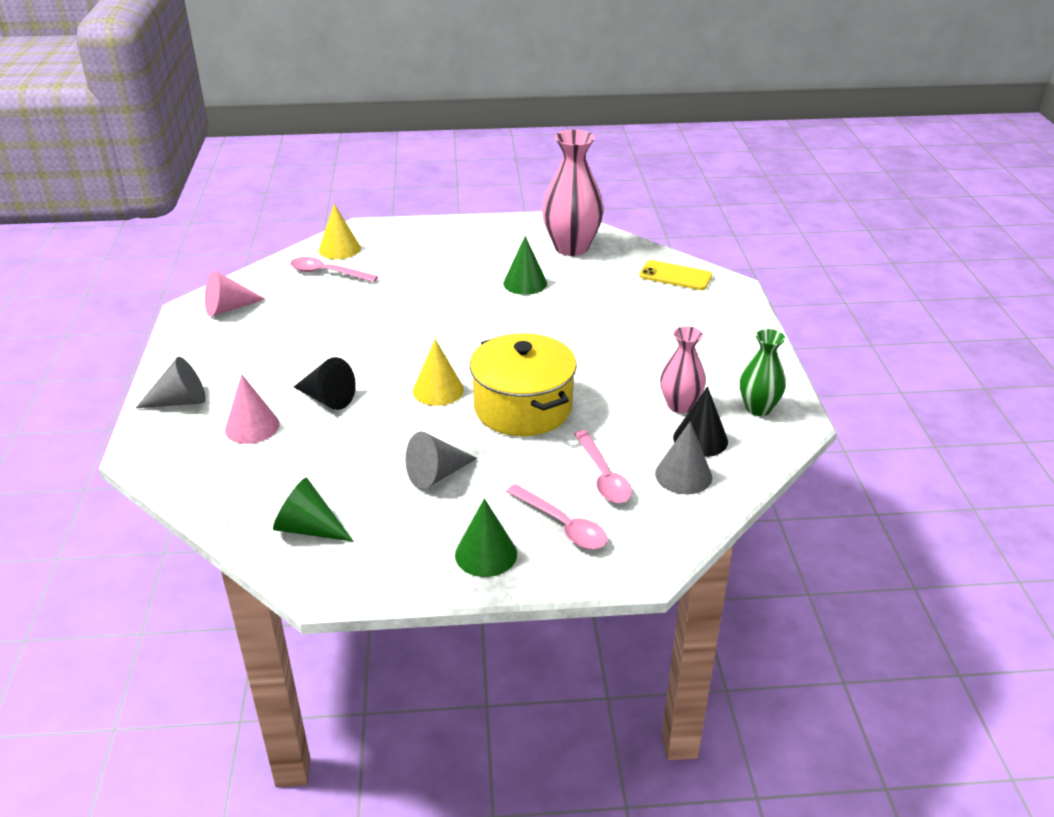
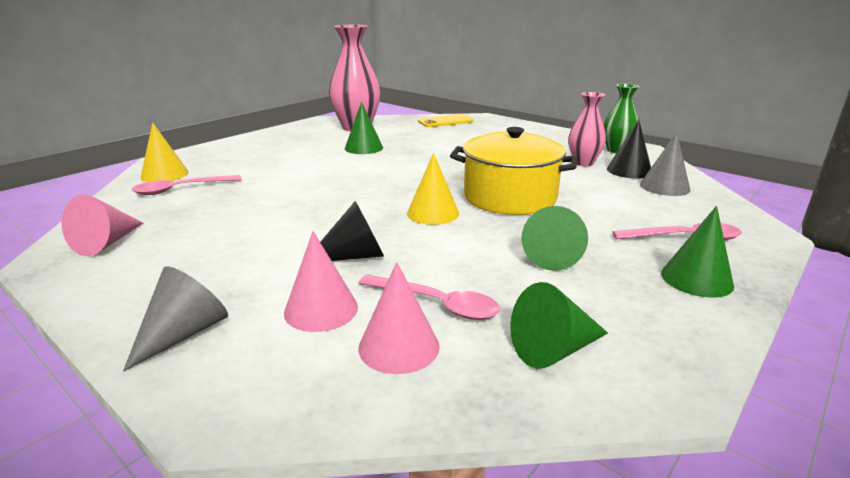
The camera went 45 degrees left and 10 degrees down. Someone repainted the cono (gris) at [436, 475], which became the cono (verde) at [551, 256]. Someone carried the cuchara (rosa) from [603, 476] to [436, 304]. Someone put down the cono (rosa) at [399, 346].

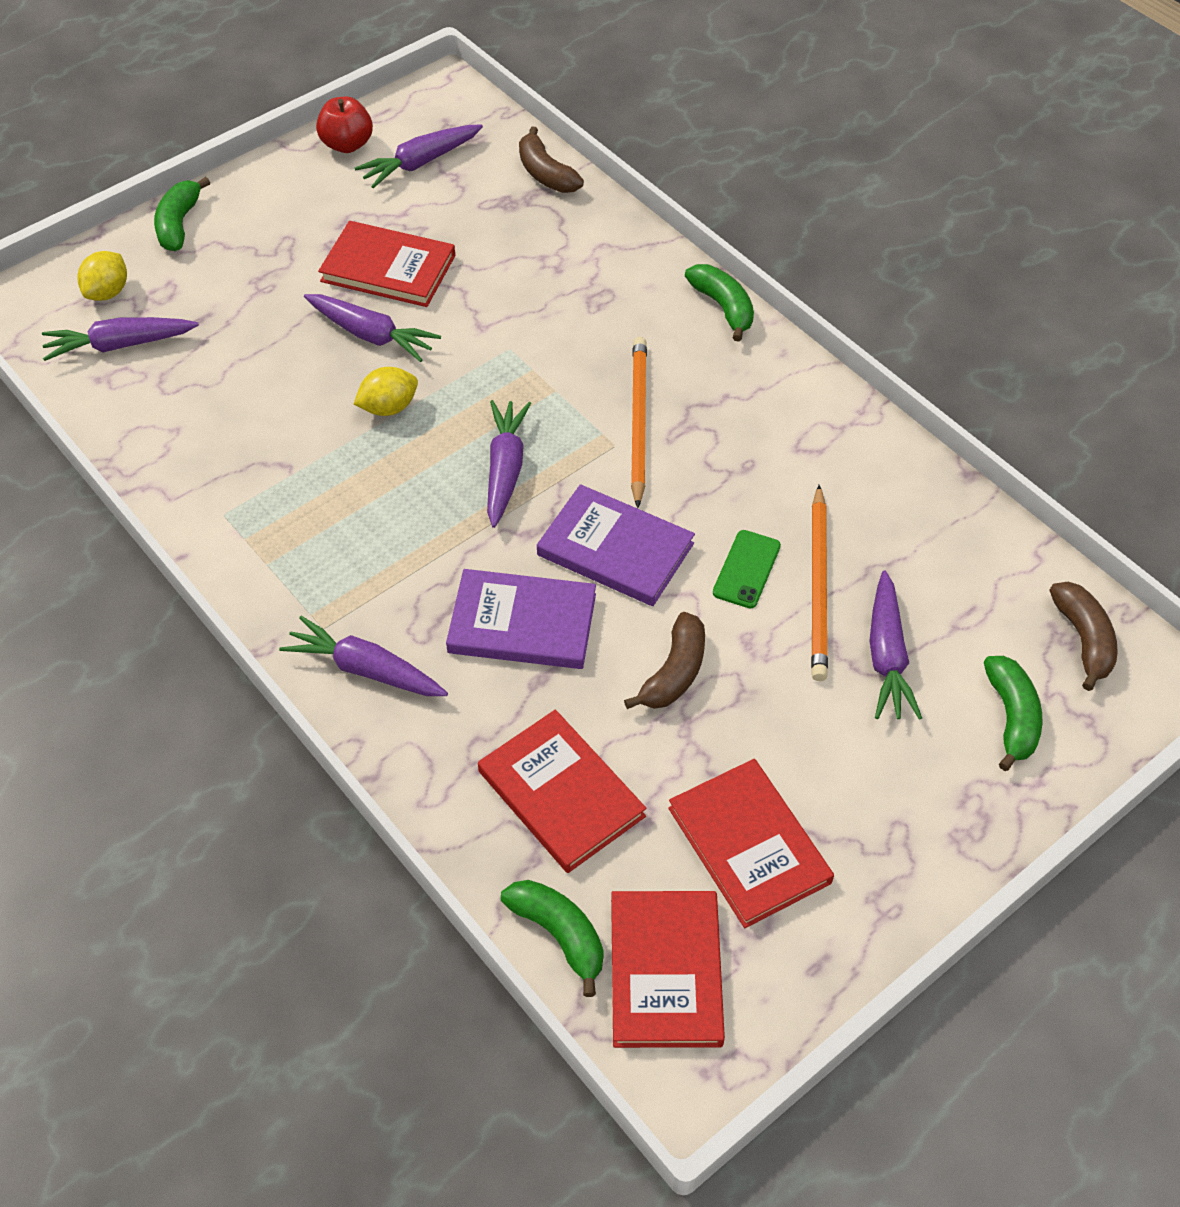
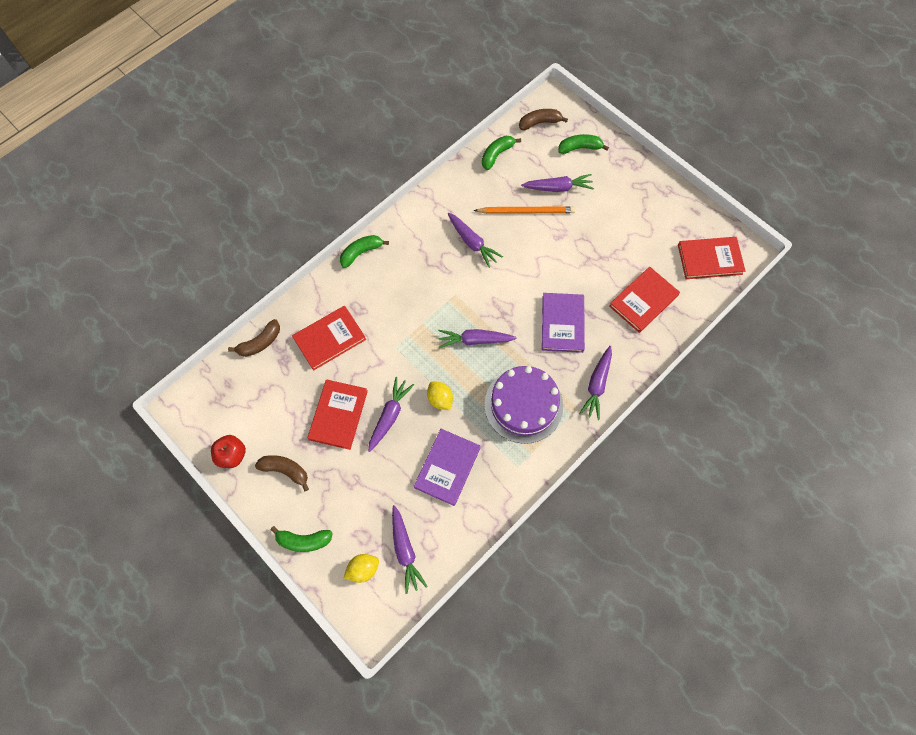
The camera went 95 degrees left and 15 degrees up. Someone rotated the limón (amarillo) at [108, 292] by 45 degrees counterclockwise. Someone carried the zanahoria (morado) from [421, 163] to [472, 242]. Someone carried the plátano (verde) from [559, 935] to [497, 155]. Someone carried the libro (morado) from [615, 549] to [447, 467]. Someone carried the plátano (marrón) from [674, 672] to [285, 470]. Someone took away the lápiz (naranja) at [638, 421]. Someone carried the libro (rojo) from [749, 845] to [329, 339]. Someone took away the móvil (verde) at [746, 569]. Someone put down the tarta (morado) at [523, 405].

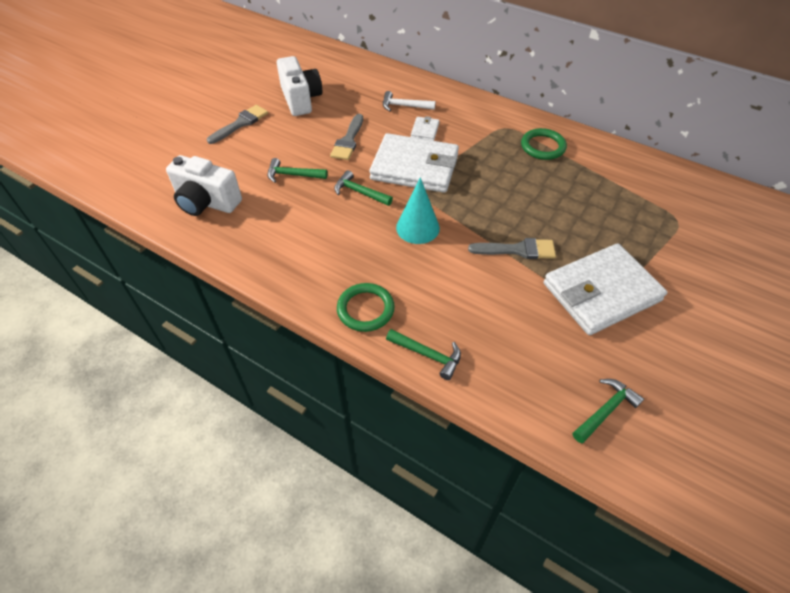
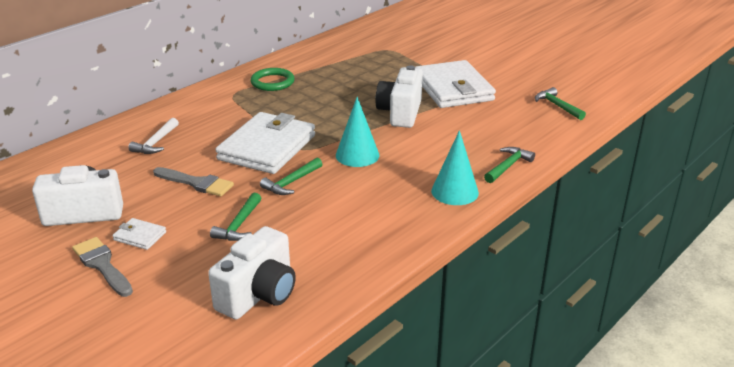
The camera went 80 degrees left and 20 degrees down. Someone swapped the anillo (verde) at [365, 309] for the cono (turquesa) at [455, 192]. Someone carried the cartera (blanco) from [425, 130] to [140, 236]. Someone swapped the pincel (gris) at [518, 250] for the cámara (blanco) at [400, 113].

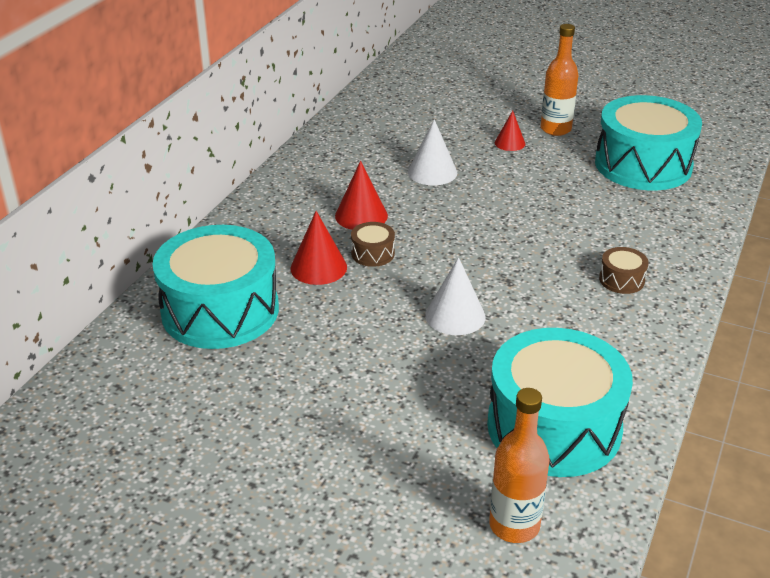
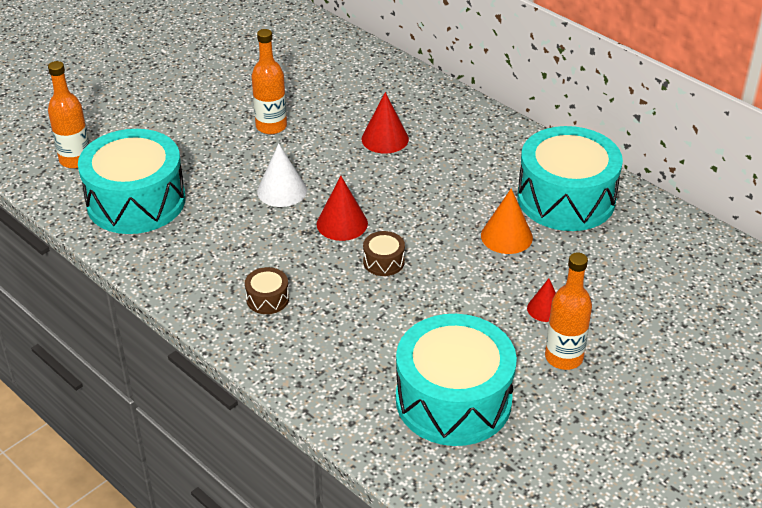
The camera went 110 degrees right and 5 degrees up. Someone carried the tambor (turquesa) from [220, 310] to [566, 199]. Someone carried the cono (rojo) from [361, 215] to [342, 223]. Someone carried the tambor (marrón) from [373, 253] to [383, 262]. Someone repainted the cono (blanco) at [432, 172], which became the cono (naranja) at [506, 236]. Someone put down the botella (naranja) at [271, 126].

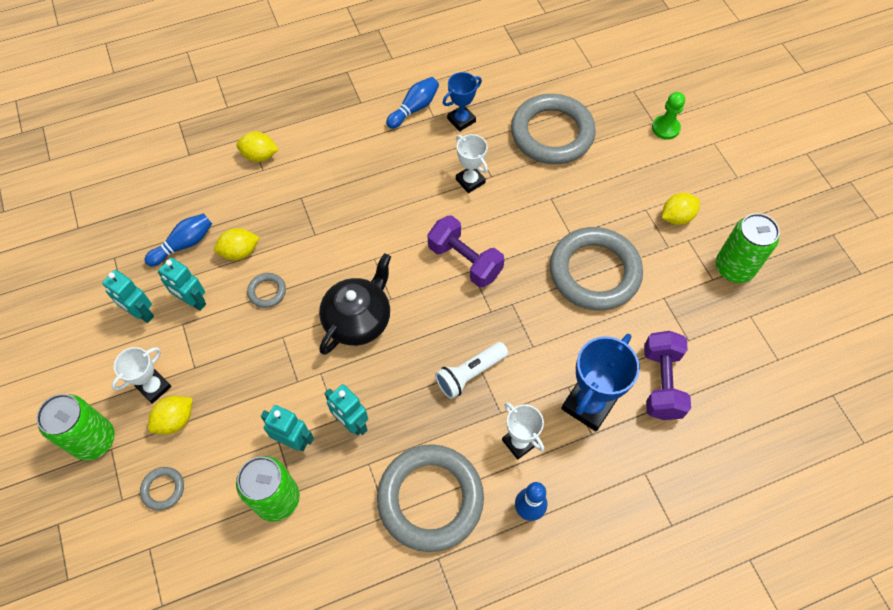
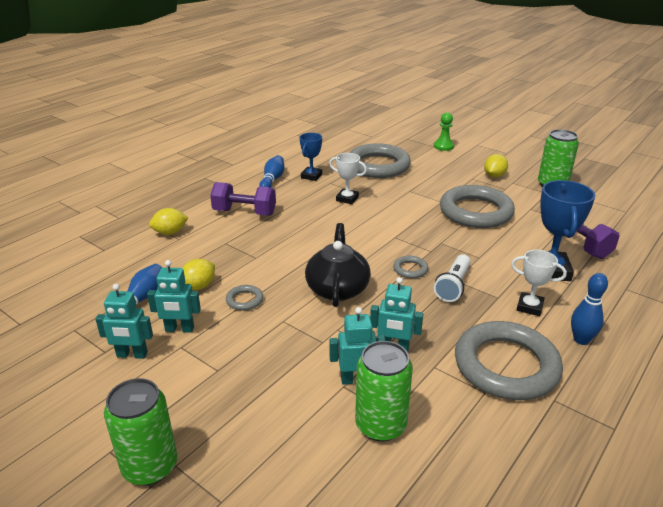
The camera went 30 degrees left and 30 degrees down. Someone took away the trofeo (blanco) at [154, 387]. Someone carried the anillo (gris) from [163, 489] to [410, 269]. Someone took away the limón (amarillo) at [175, 420]. Someone carried the mancuerna (morado) from [465, 261] to [244, 212].

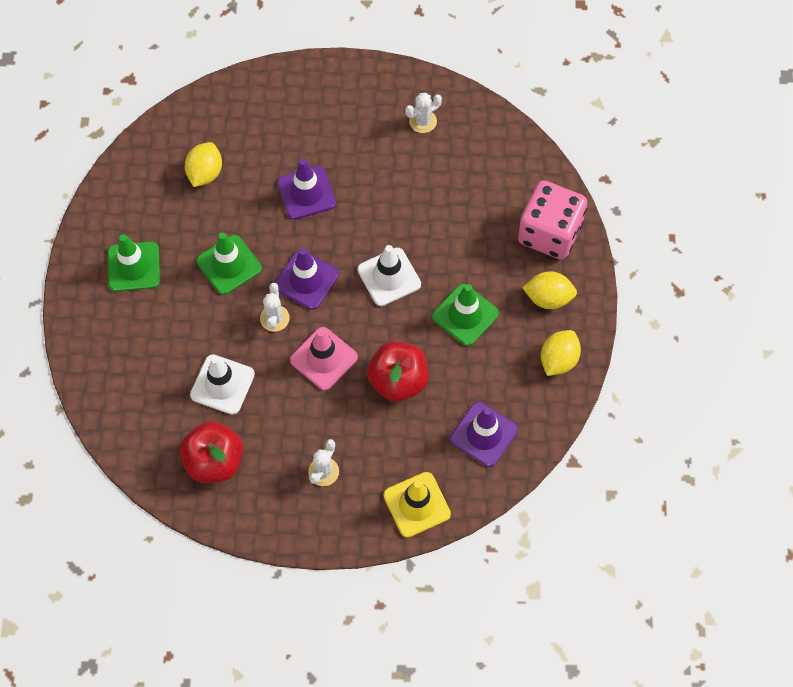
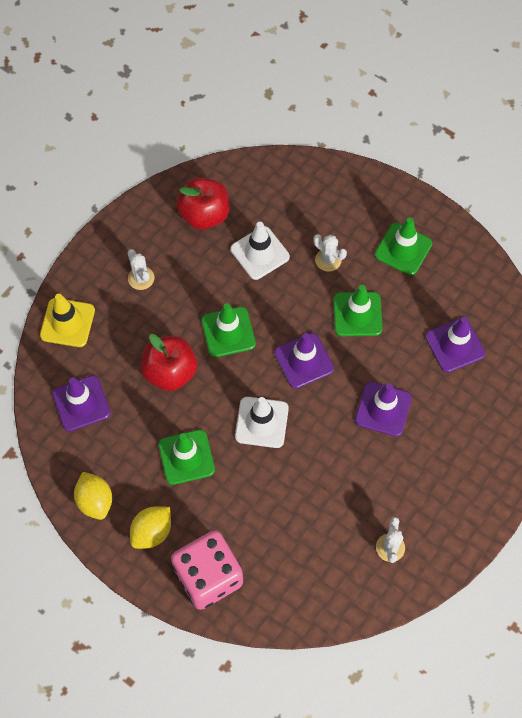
The camera went 125 degrees right and 0 degrees up. Someone swapped the limón (amarillo) at [205, 173] for the cono de tráfico (morado) at [455, 345]. Someone carried the cactus (blanco) from [274, 318] to [328, 260]. Someone repainted the cono de tráfico (rosa) at [323, 358], which became the cono de tráfico (verde) at [228, 332].

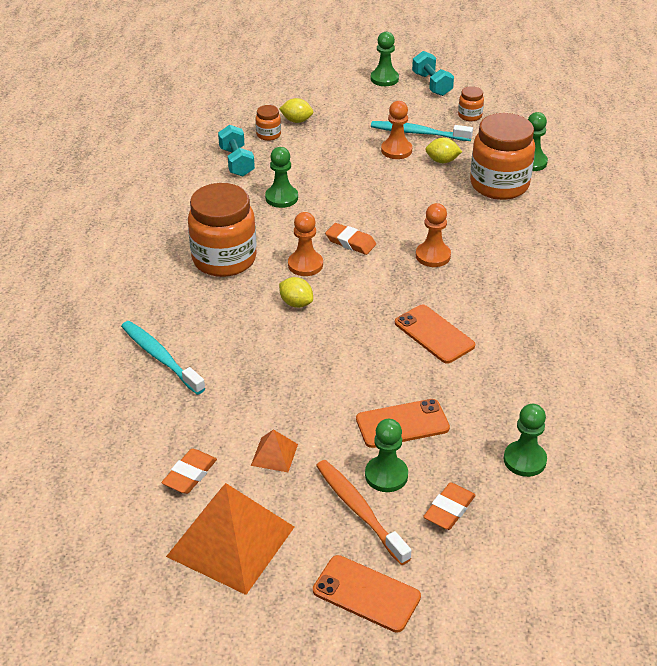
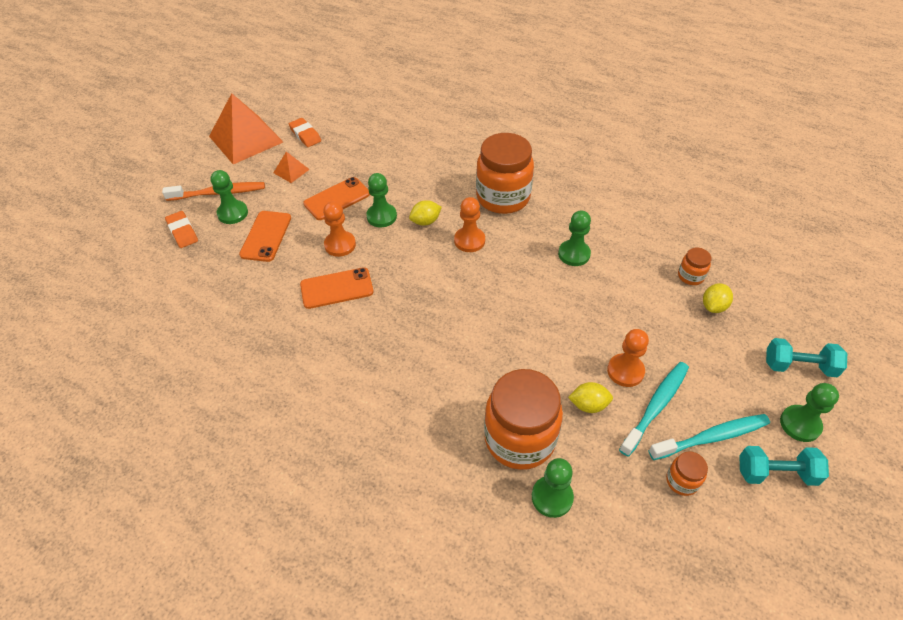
The camera went 115 degrees right and 10 degrees up. Someone carried the cepillo de dientes (turquesa) from [160, 357] to [711, 437]. Someone carried the mancuerna (turquesa) from [237, 162] to [799, 366]. Someone carried the móvil (naranja) from [366, 594] to [337, 199]. Someone took away the goma de borrar (naranja) at [350, 242]. Someone carried the peón (naranja) from [433, 256] to [340, 245]. Someone rotated the limón (amarillo) at [442, 161] by 60 degrees clockwise. Someone carried the peón (verde) from [524, 460] to [381, 216].

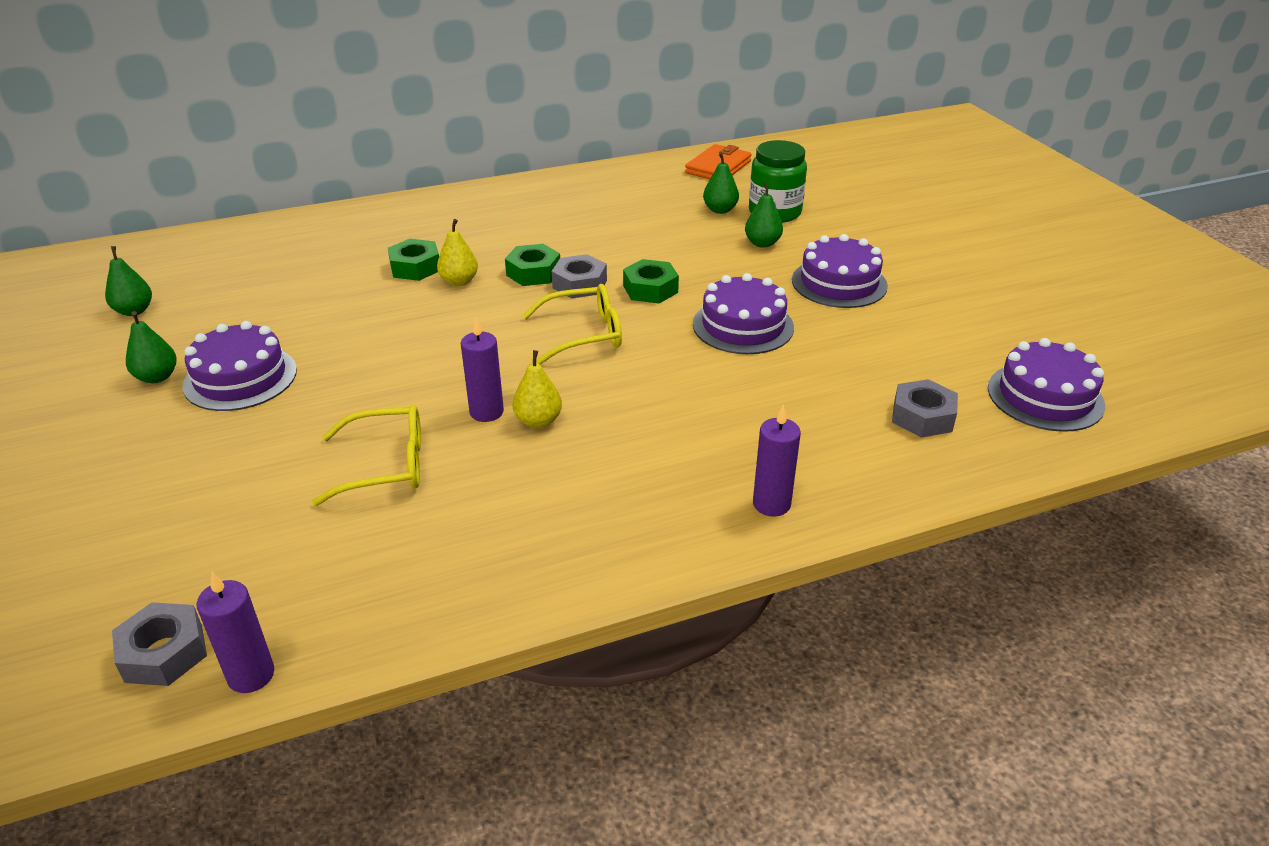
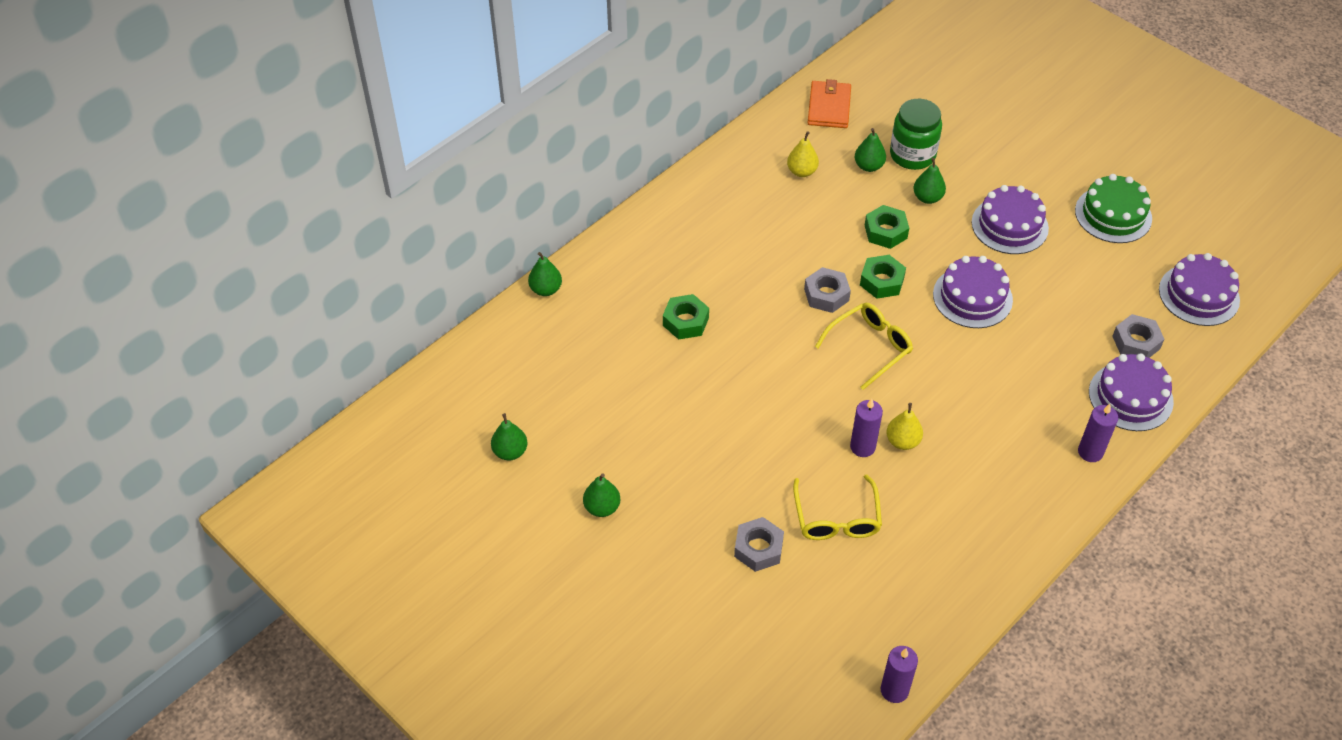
The camera went 25 degrees left and 15 degrees up. Someone carried the tuerca (gris) from [164, 653] to [758, 548]. Someone carried the tarta (morado) from [240, 378] to [1130, 397]. Someone rotated the gafas (amarillo) at [385, 465] by 120 degrees clockwise. Someone carried the pera (amarillo) from [459, 281] to [802, 171]. Someone carried the tuerca (verde) from [533, 272] to [885, 231]. Someone put down the pera (verde) at [546, 289]. Someone put down the tarta (verde) at [1113, 214].

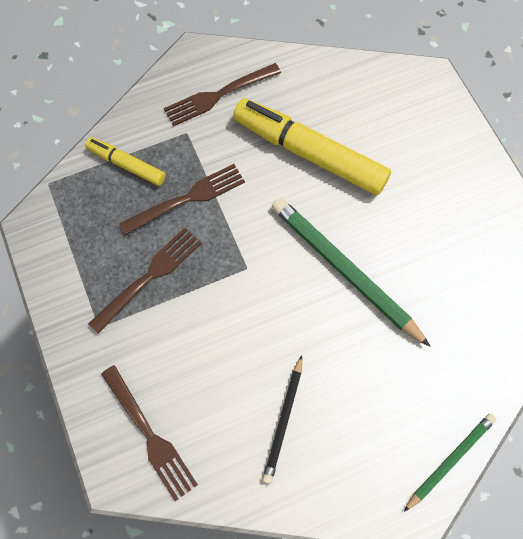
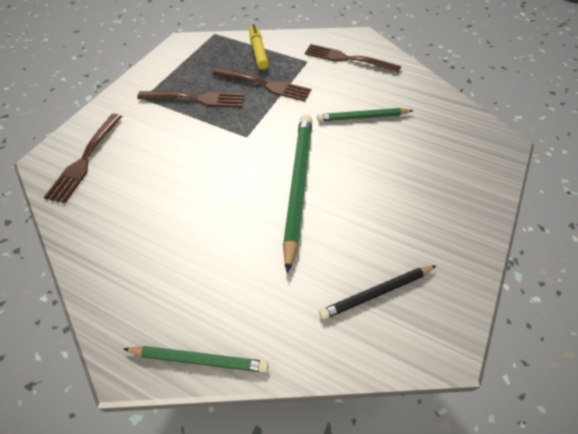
The camera went 50 degrees right and 15 degrees down. Someone swapped the rotulador (amarillo) at [309, 153] for the lápiz (verde) at [362, 117]. Someone carried the lápiz (negro) from [283, 421] to [376, 293].

